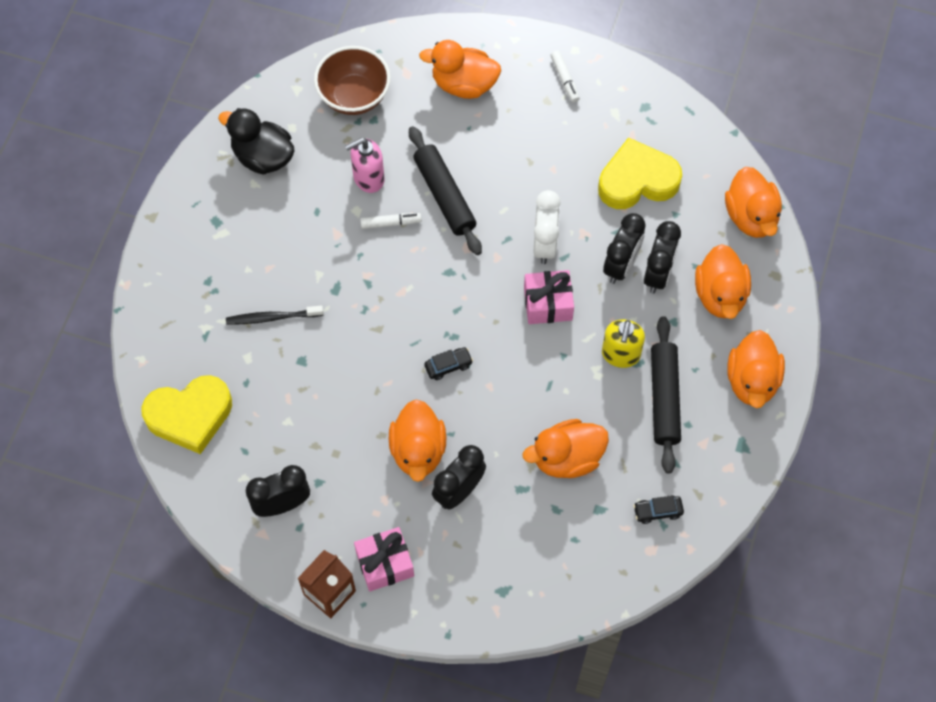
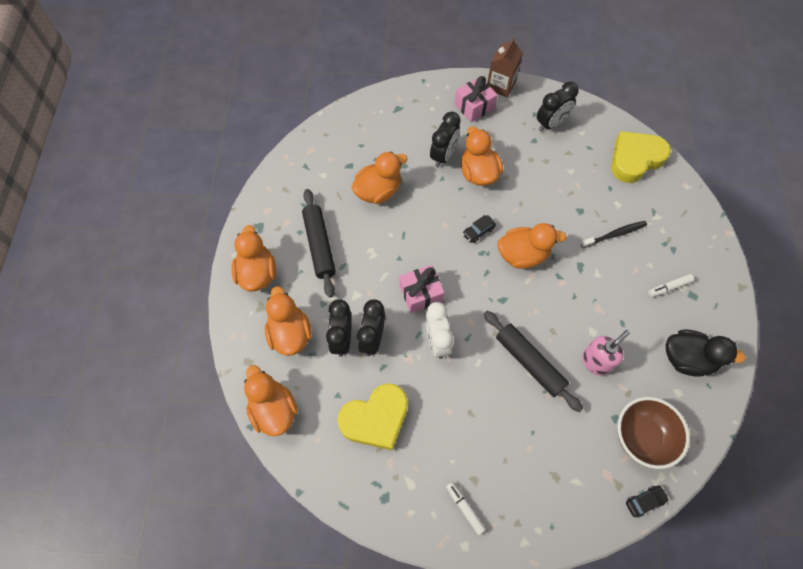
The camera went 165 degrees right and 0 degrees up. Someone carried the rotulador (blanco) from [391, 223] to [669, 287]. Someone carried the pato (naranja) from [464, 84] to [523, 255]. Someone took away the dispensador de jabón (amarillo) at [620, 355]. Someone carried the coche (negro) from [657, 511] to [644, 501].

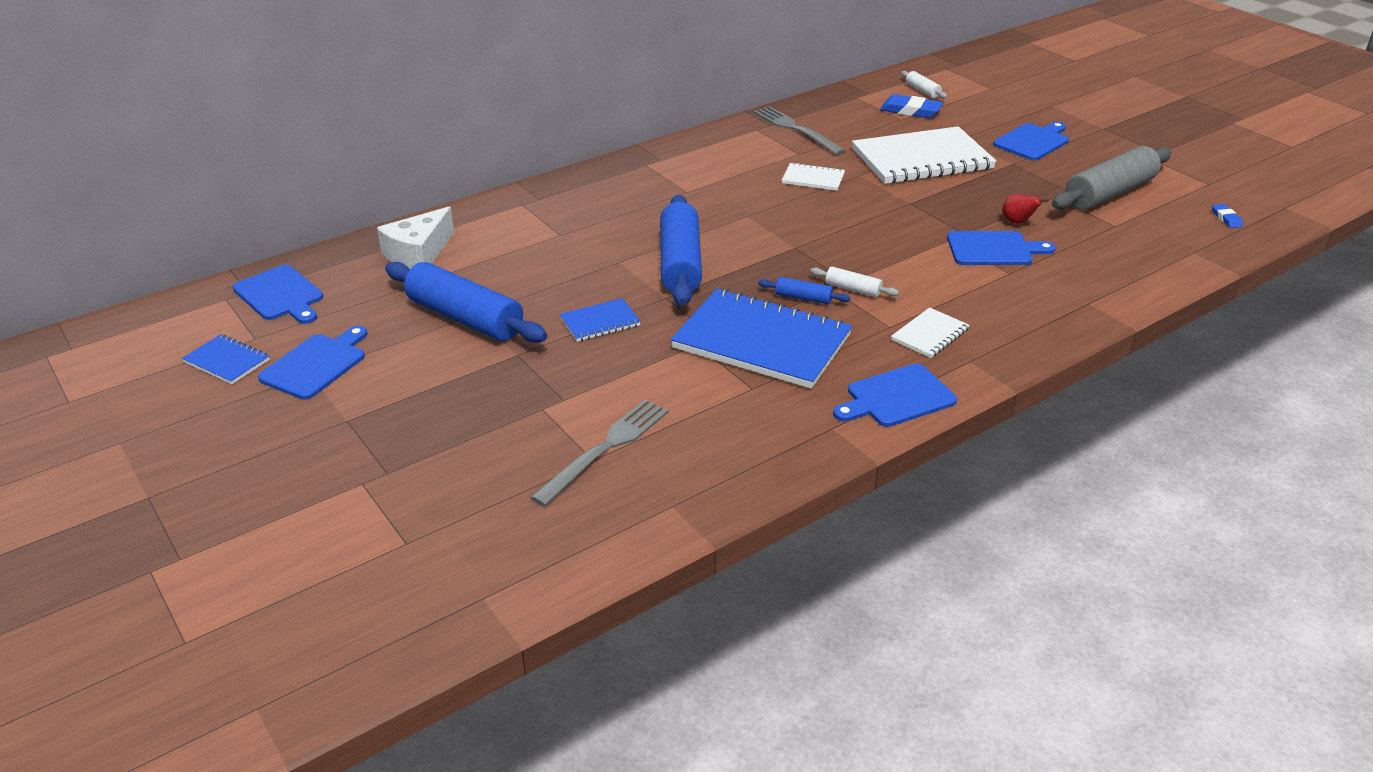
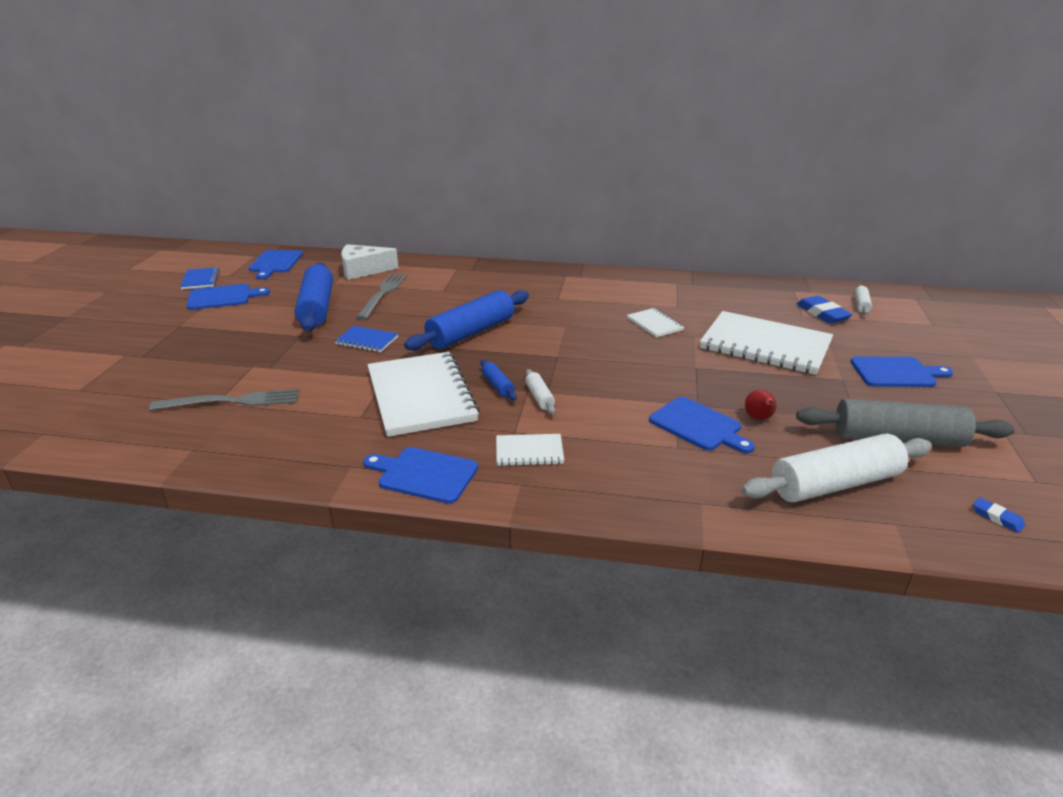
The camera went 45 degrees right and 5 degrees down. Someone repainted the cuaderno (azul) at [761, 342], which became the cuaderno (blanco) at [421, 396]. Someone carried the tenedor (gris) from [796, 129] to [383, 294]. Someone rotated the goma de borrar (azul) at [1226, 218] by 75 degrees counterclockwise. Someone put down the rodillo (blanco) at [835, 484].

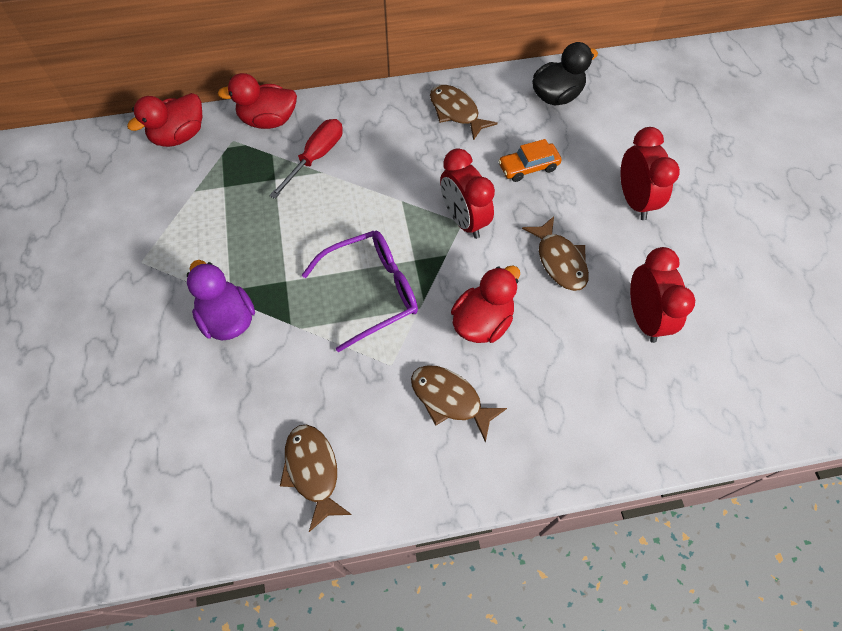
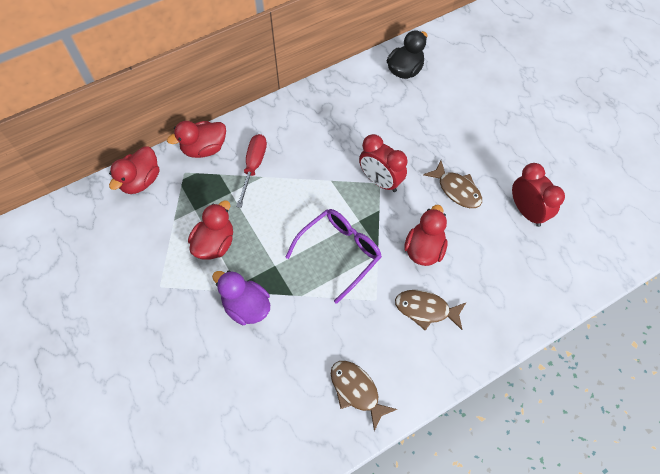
The camera went 20 degrees left and 0 degrees up. Someone took away the pez (marrón) at [456, 112]. Someone took away the coche (naranja) at [528, 167]. Someone took away the despertador (rojo) at [634, 200]. Someone put down the pato (rojo) at [215, 244].

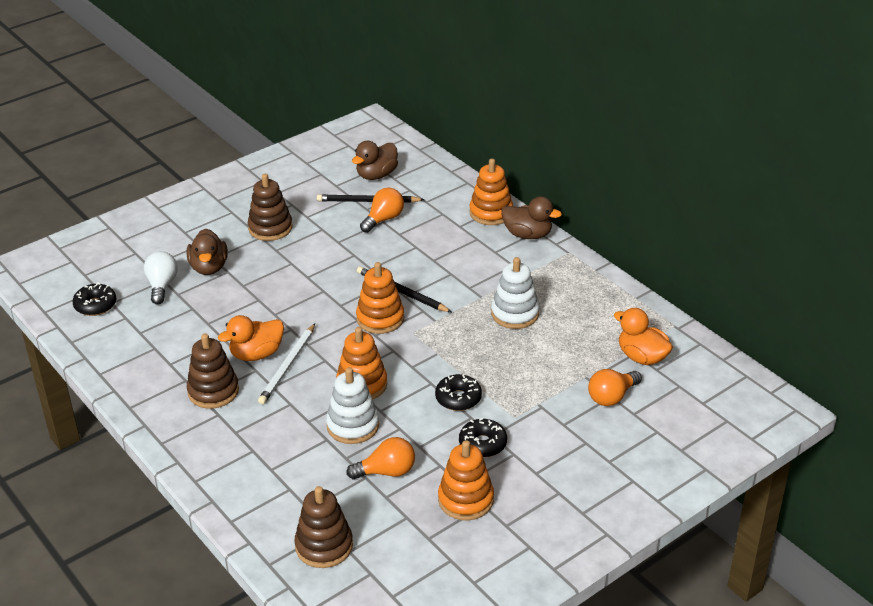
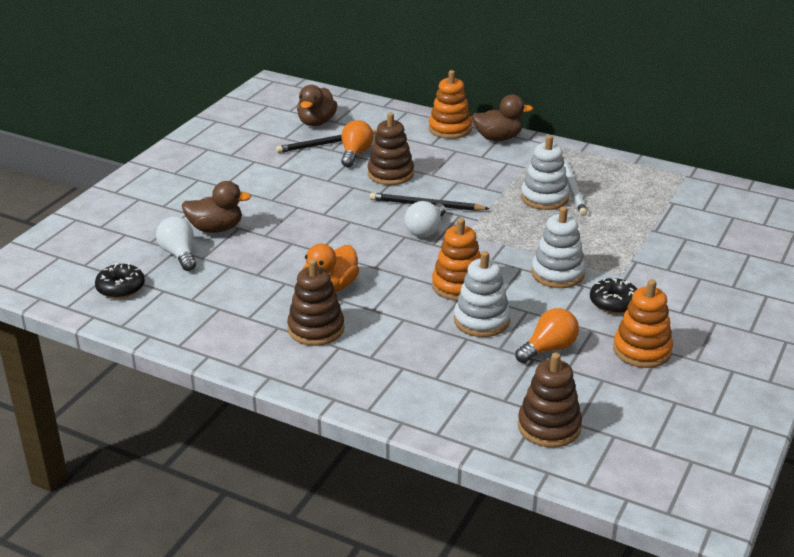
The camera went 25 degrees left and 5 degrees down. Someone rotated the pato (marrón) at [209, 267] by 60 degrees counterclockwise. Someone carried the juguete apilable (marrón) from [270, 228] to [390, 174]. Someone carried the lápiz (blanco) from [288, 366] to [572, 187]. Someone swapped the juguete apilable (naranja) at [380, 318] for the bombilla (blanco) at [426, 230]. Someone swapped the rosquilla (negro) at [458, 398] for the juguete apilable (blanco) at [557, 274]. Someone took away the bombilla (naranja) at [612, 397]. Someone took away the pato (naranja) at [642, 357].

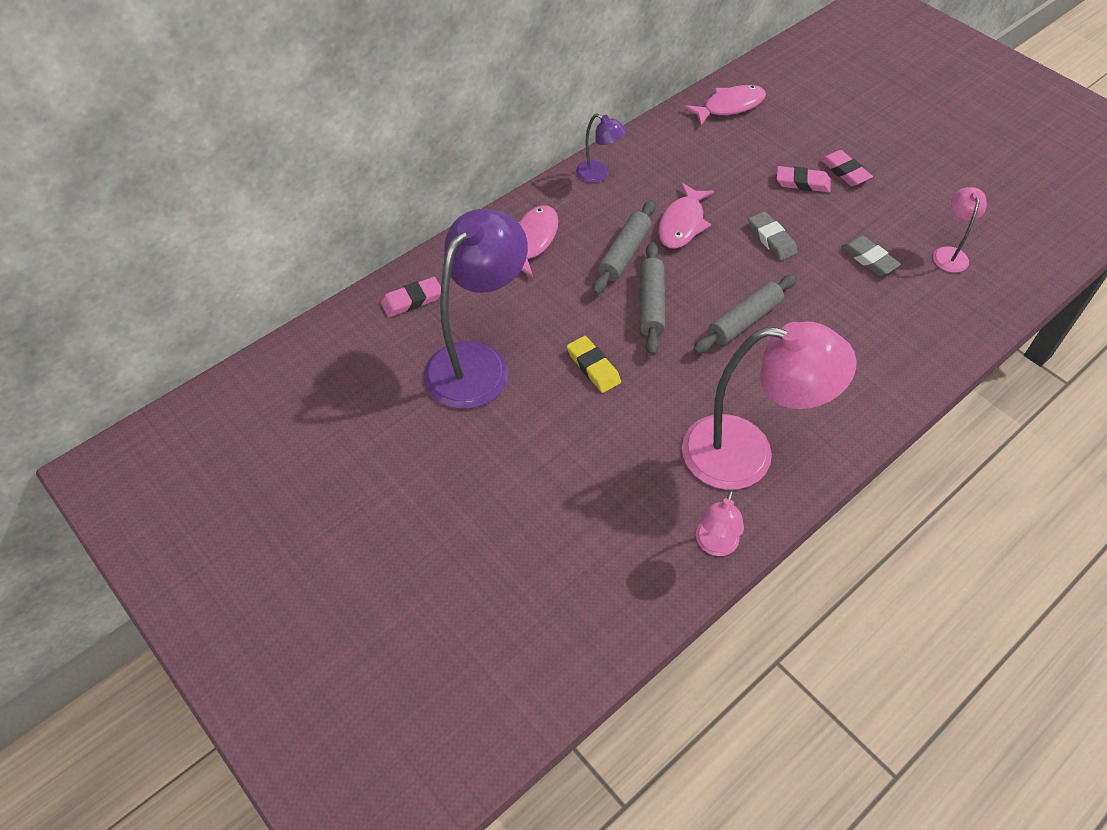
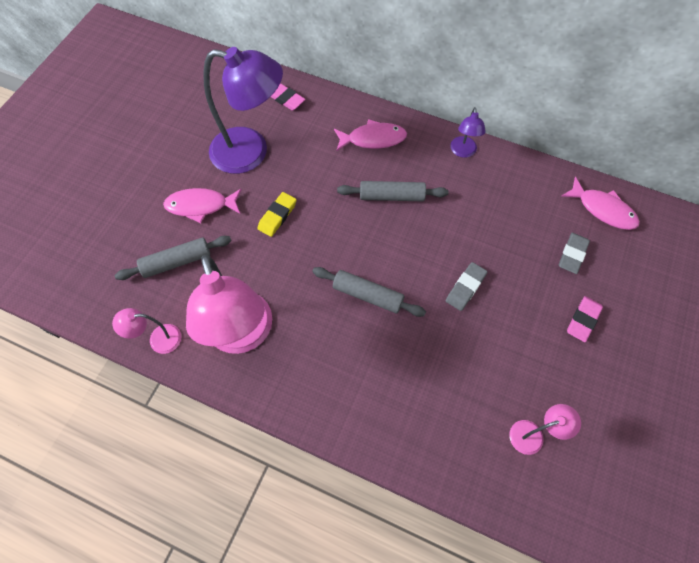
The camera went 65 degrees right and 10 degrees up. Someone carried the rodillo (gris) from [651, 304] to [177, 262]. Someone carried the pez (rosa) from [682, 224] to [200, 206]. Someone took away the goma de borrar (rosa) at [802, 182]. Someone carried the goma de borrar (gris) from [869, 259] to [572, 254].

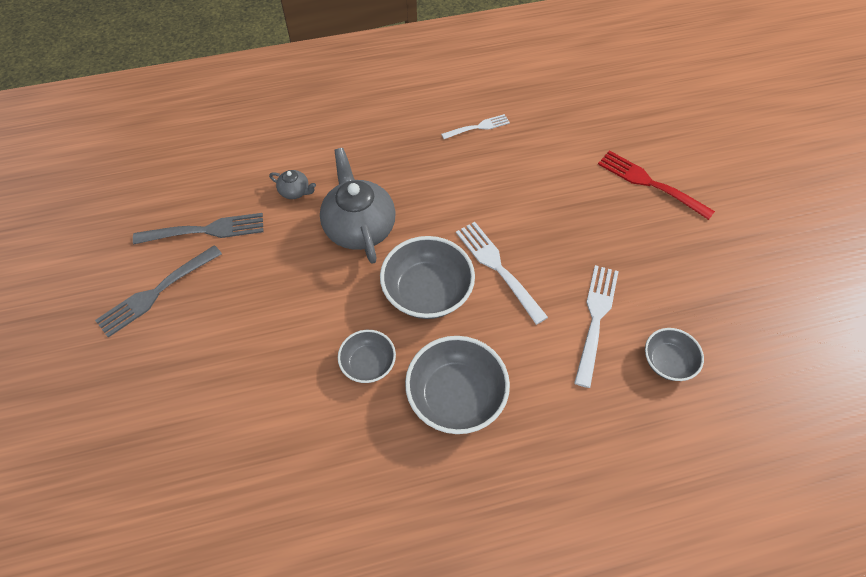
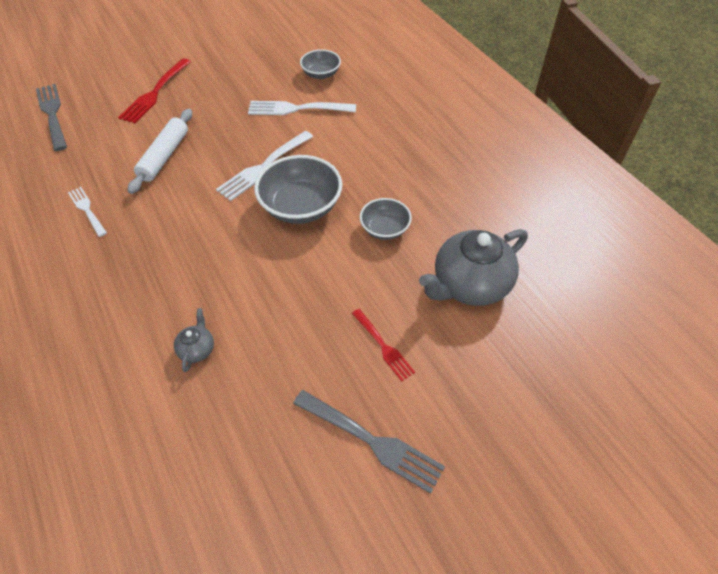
The camera went 105 degrees left and 5 degrees down. Someone carried the tenedor (gris) from [204, 231] to [53, 114]. Someone carried the tetera (gris) from [359, 227] to [469, 285]. Someone took away the cuenco (gris) at [456, 396]. Someone put down the rodillo (blanco) at [165, 156]. Someone put down the tenedor (rojo) at [383, 346].

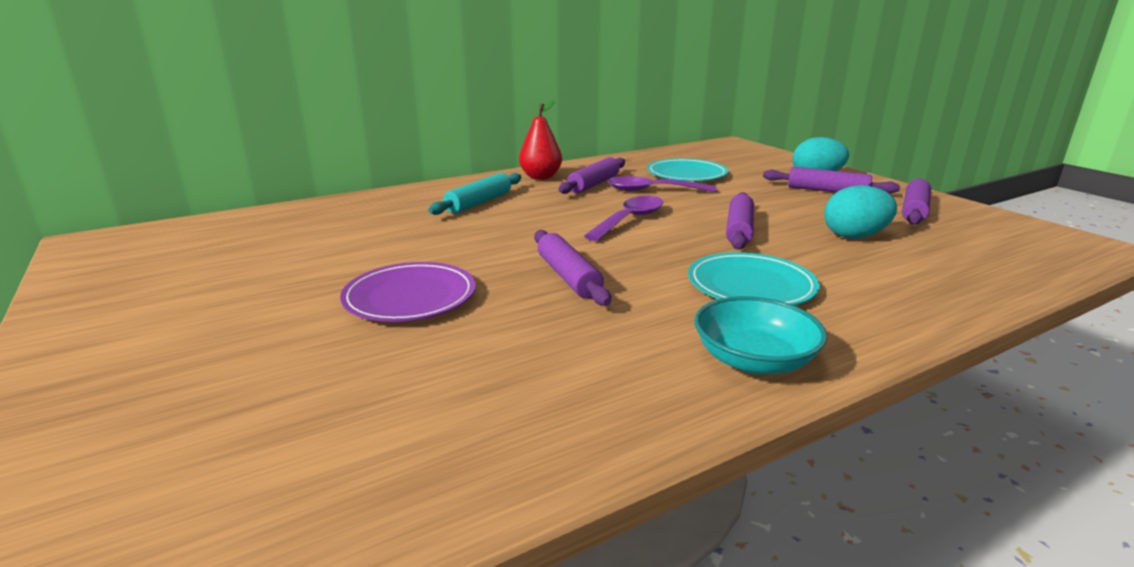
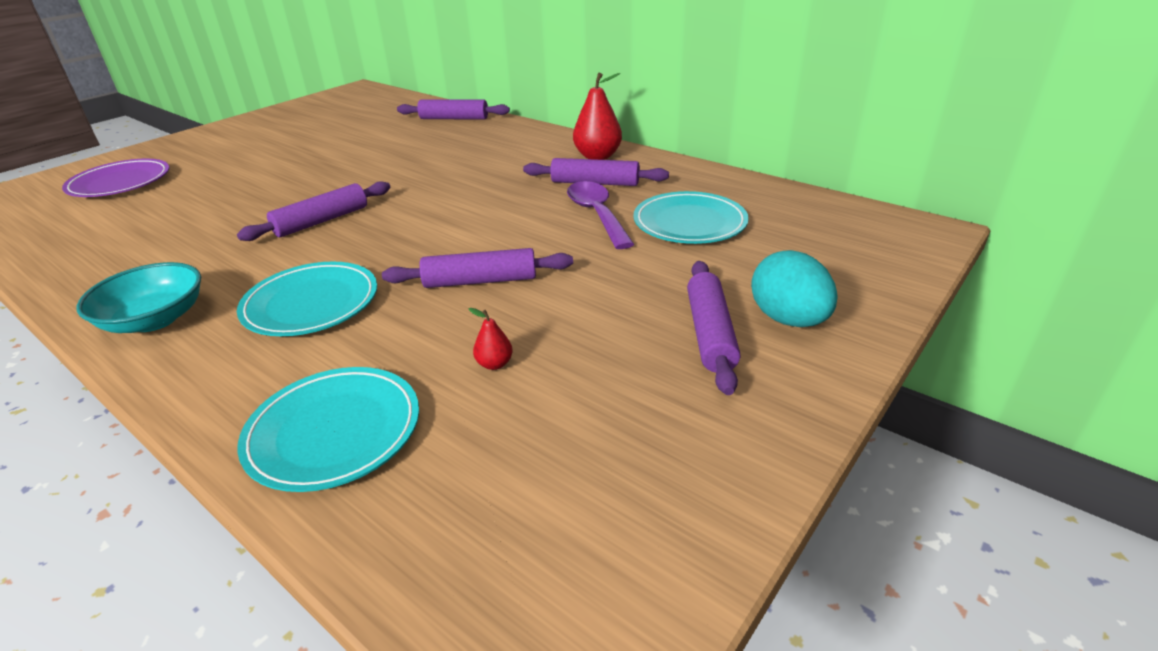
The camera went 70 degrees right and 10 degrees up. Someone carried the plato (morado) from [410, 297] to [120, 183]. Someone took away the rodillo (turquesa) at [479, 203]. Someone took away the cuchara (morado) at [629, 220]. Someone swapped the huevo (turquesa) at [854, 236] for the pera (rojo) at [494, 364]. Someone carried the rodillo (morado) from [914, 210] to [454, 118]. Someone put down the plato (turquesa) at [334, 432].

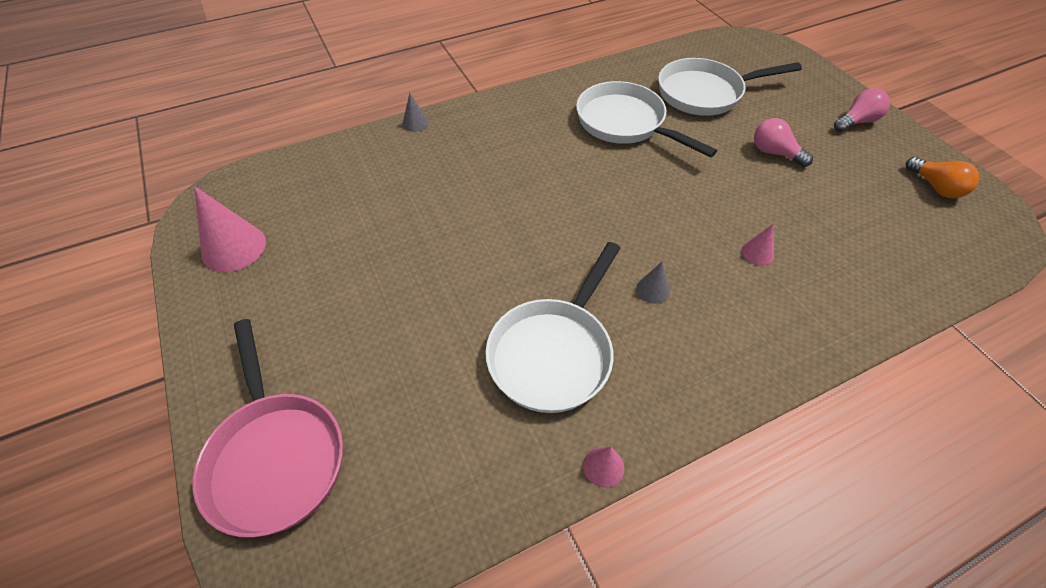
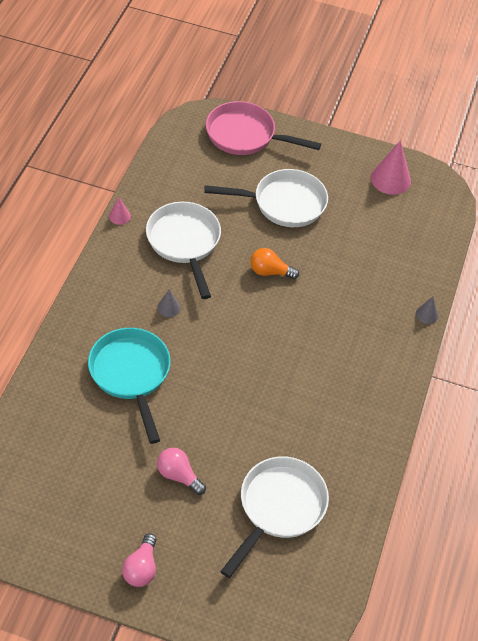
The camera went 130 degrees right and 0 degrees up. Someone carried the sartén (blanco) from [625, 123] to [284, 203]. Someone swapped the cono (rosa) at [757, 253] for the sartén (turquesa) at [131, 374]. Someone rotated the bombilla (rosa) at [774, 153] by 135 degrees counterclockwise. Someone carried the bombilla (naranja) from [935, 187] to [270, 272].

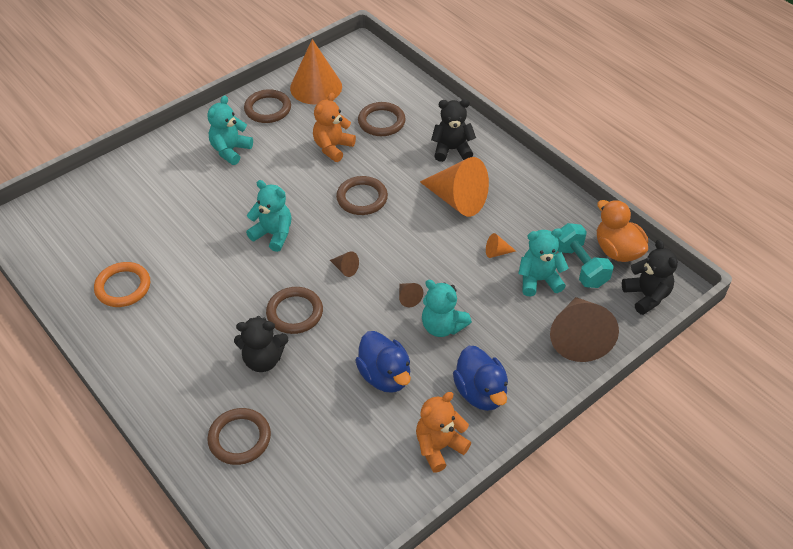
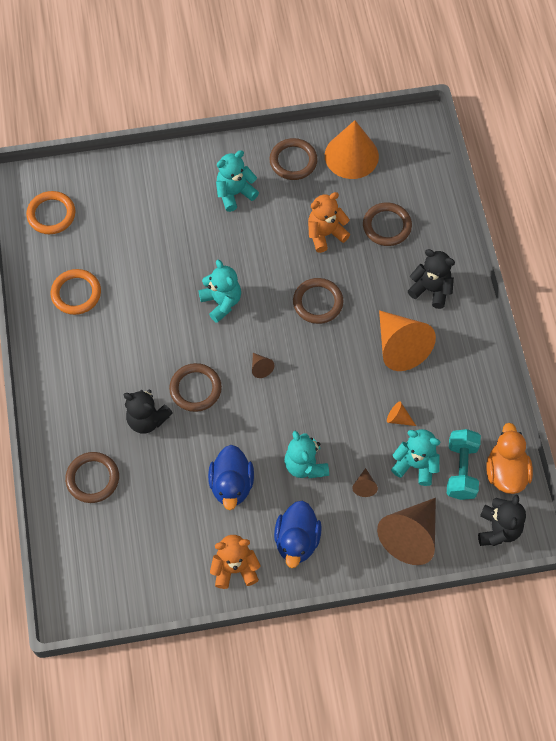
The camera went 30 degrees right and 15 degrees up. Someone carried the cono (marrón) from [408, 298] to [364, 486]. Someone put down the anillo (naranja) at [51, 214].

